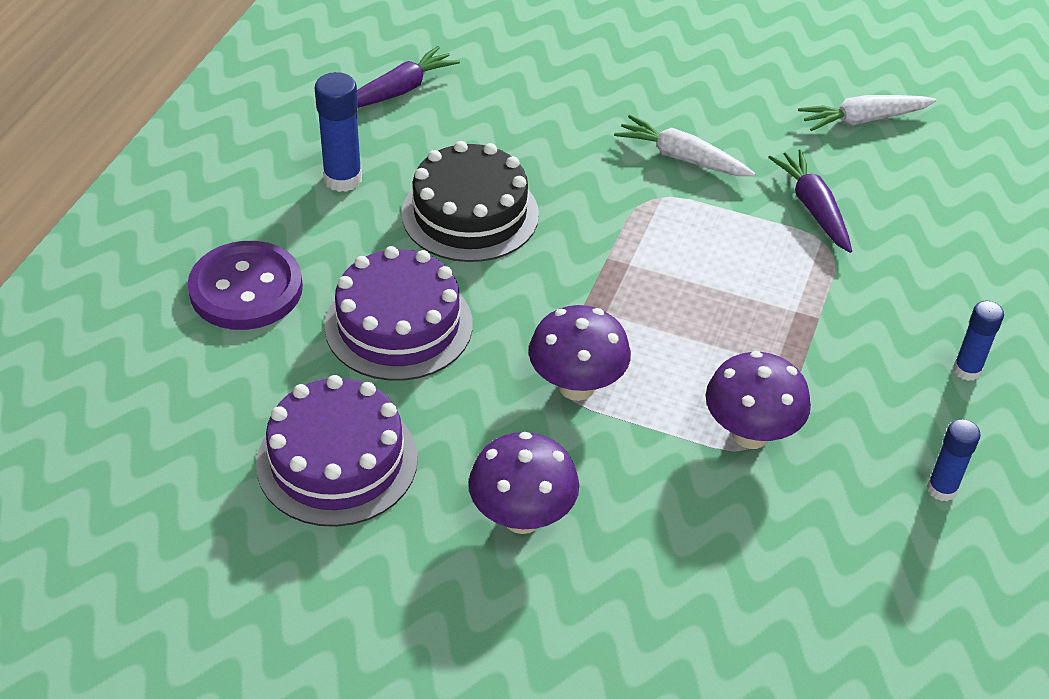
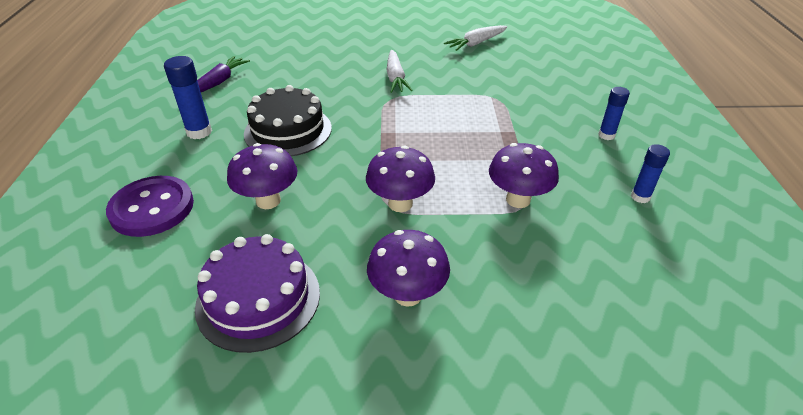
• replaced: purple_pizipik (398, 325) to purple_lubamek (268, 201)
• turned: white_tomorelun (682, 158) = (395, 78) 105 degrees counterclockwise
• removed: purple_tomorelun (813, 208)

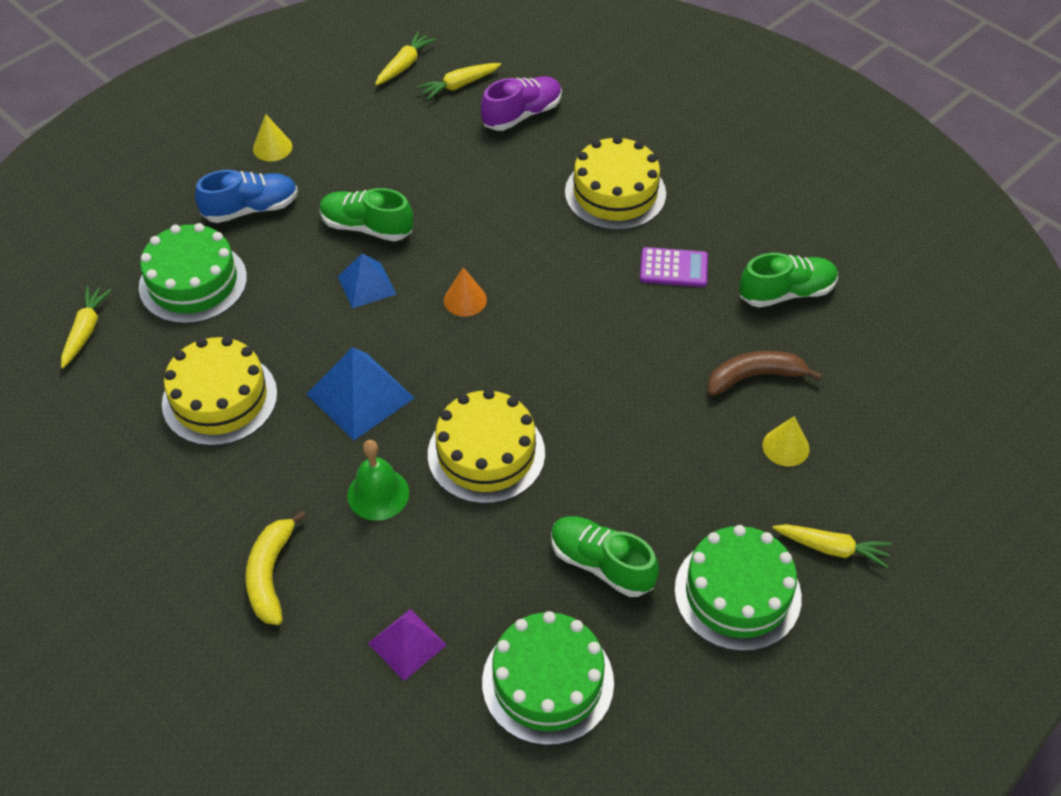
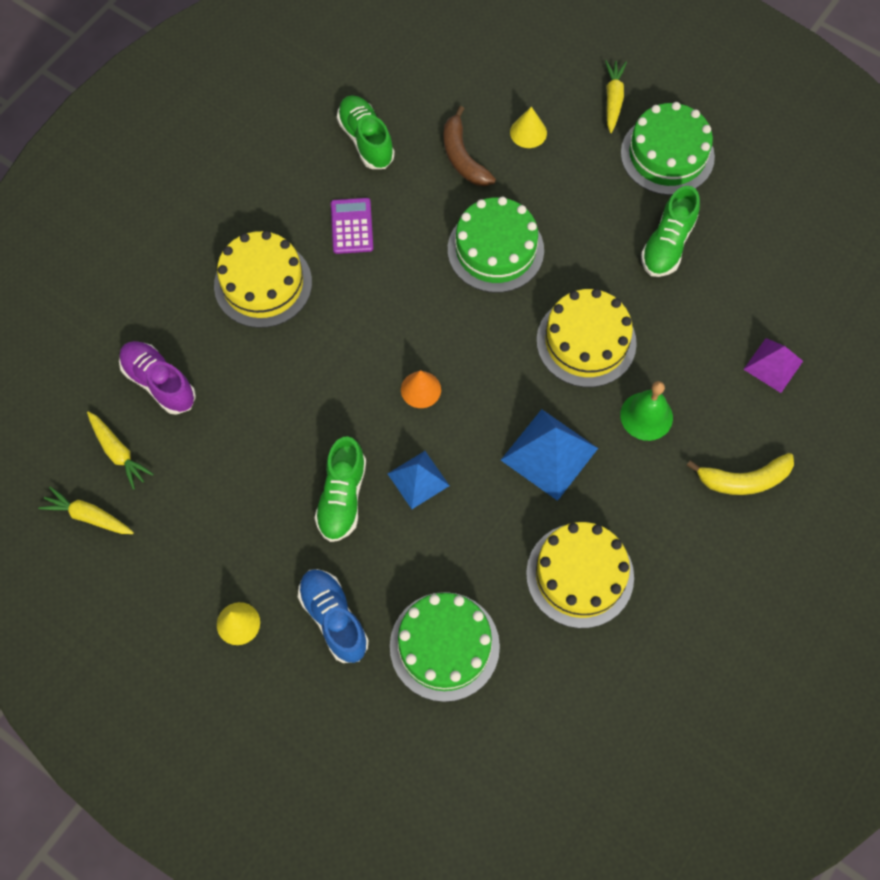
• moved: green_pizipik (548, 682) to (495, 249)
• removed: yellow_tomorelun (85, 331)

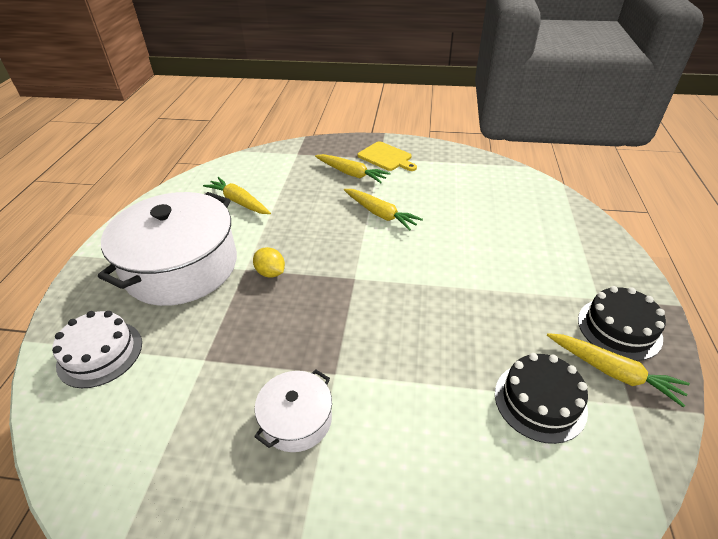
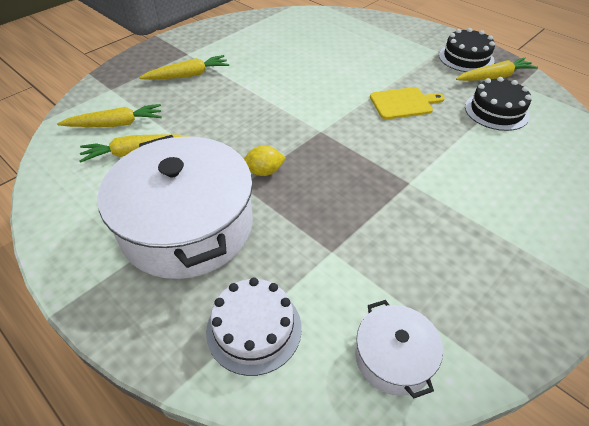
• moved: yellow_tomorelun (380, 214) to (115, 124)
• moved: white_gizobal (297, 420) to (393, 358)
• moved: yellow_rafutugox (386, 157) to (403, 103)

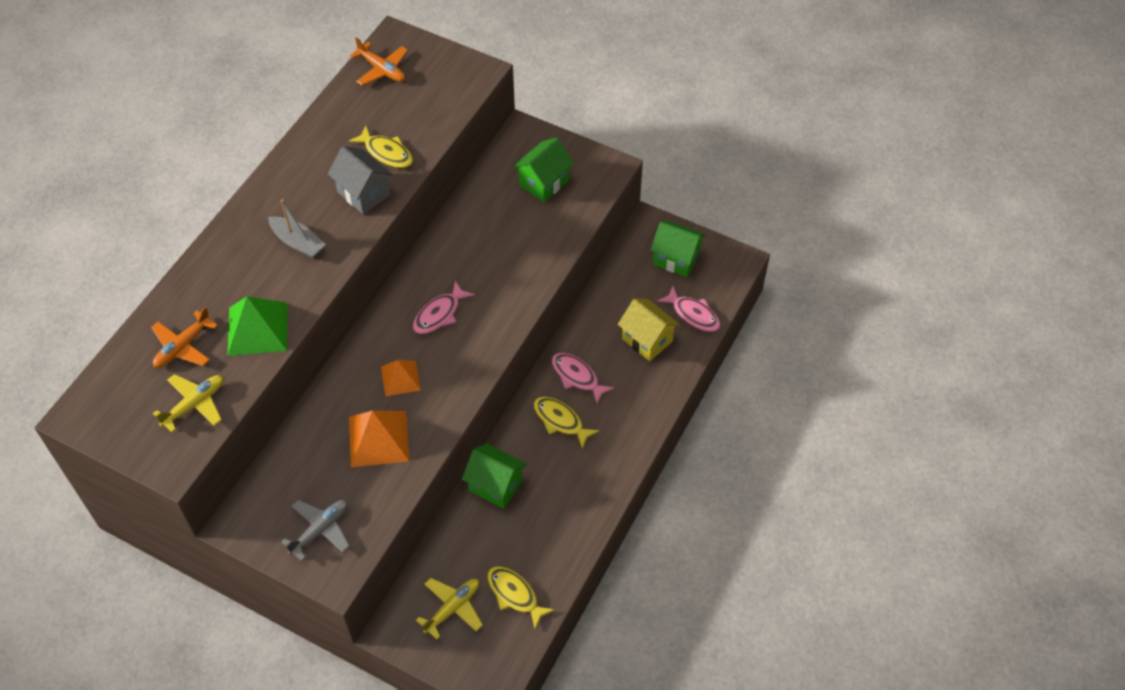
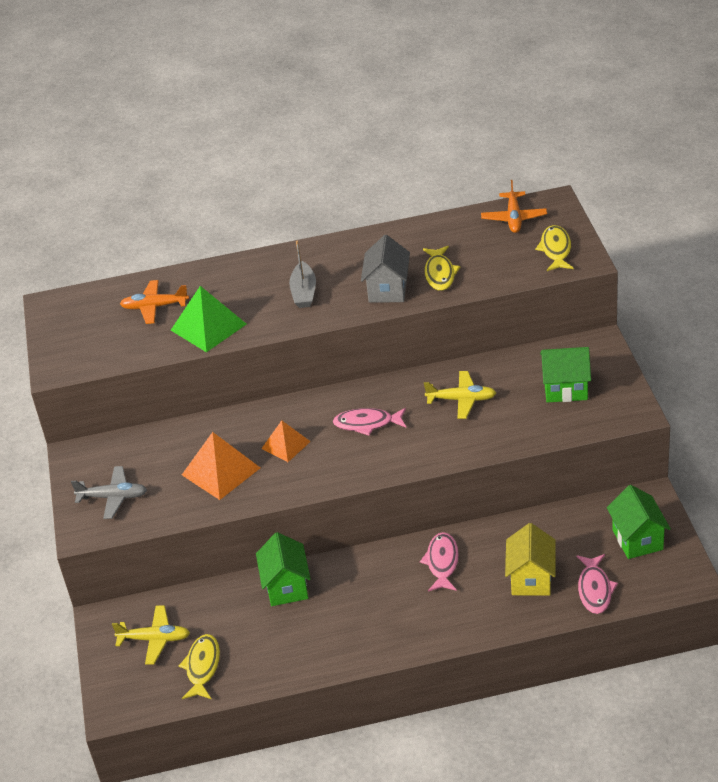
• moved: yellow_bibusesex (194, 404) to (461, 400)
• moved: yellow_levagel (560, 421) to (555, 249)

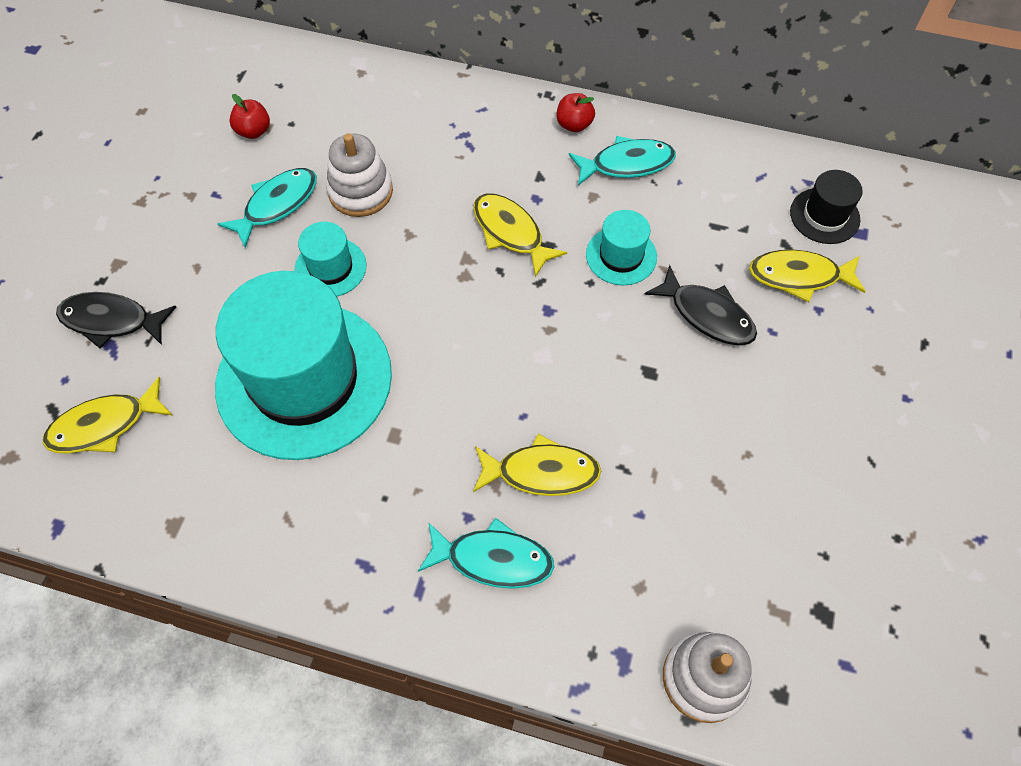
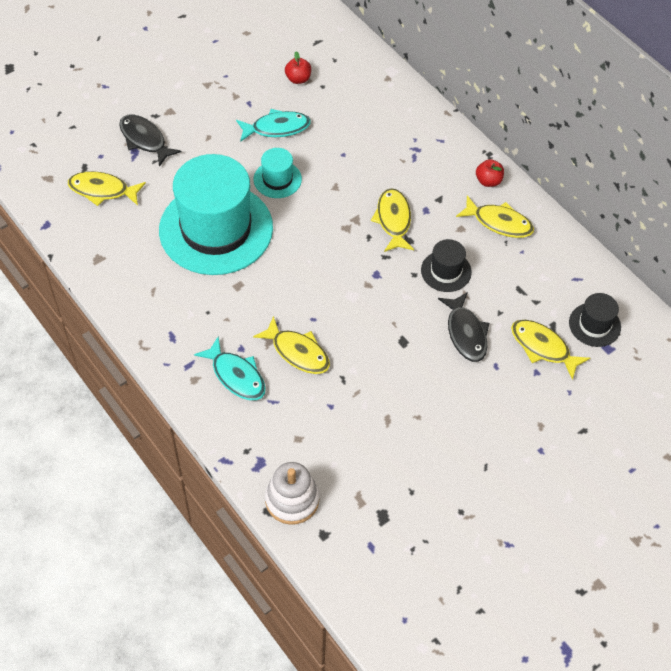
• recoloured: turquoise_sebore (621, 256) to black_sebore (446, 271)
• recoloured: turquoise_levagel (627, 164) to yellow_levagel (499, 222)
• removed: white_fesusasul (360, 191)

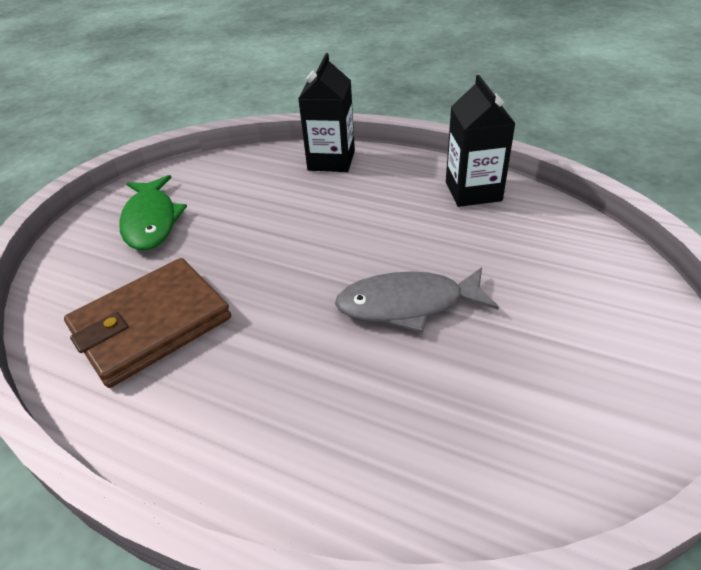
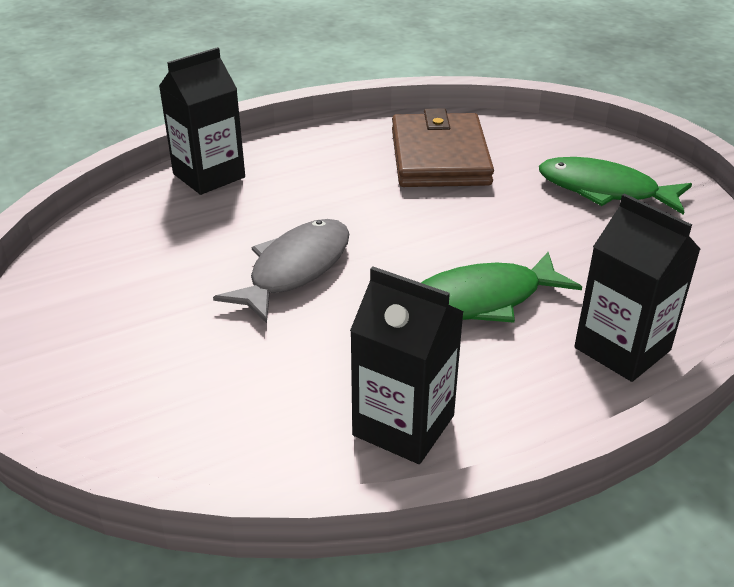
• added: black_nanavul (209, 176)
• added: green_levagel (482, 300)

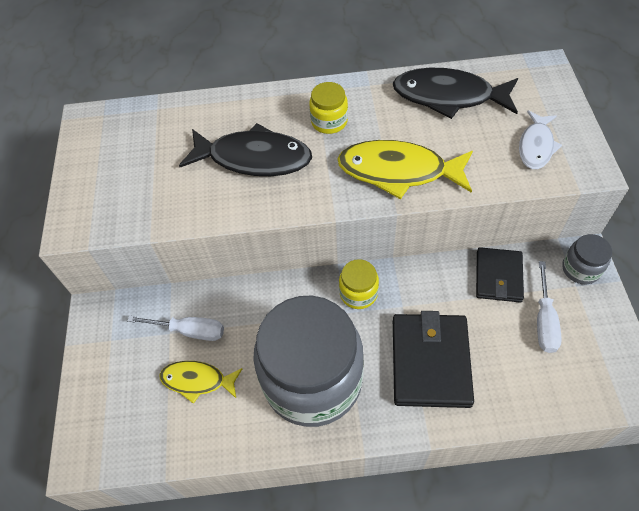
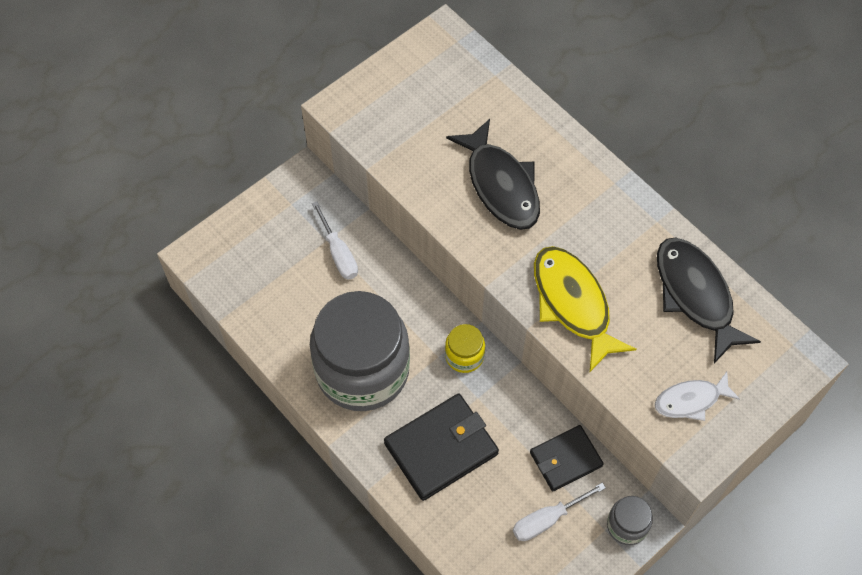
• removed: yellow_levagel (197, 380)
• removed: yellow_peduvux (329, 121)

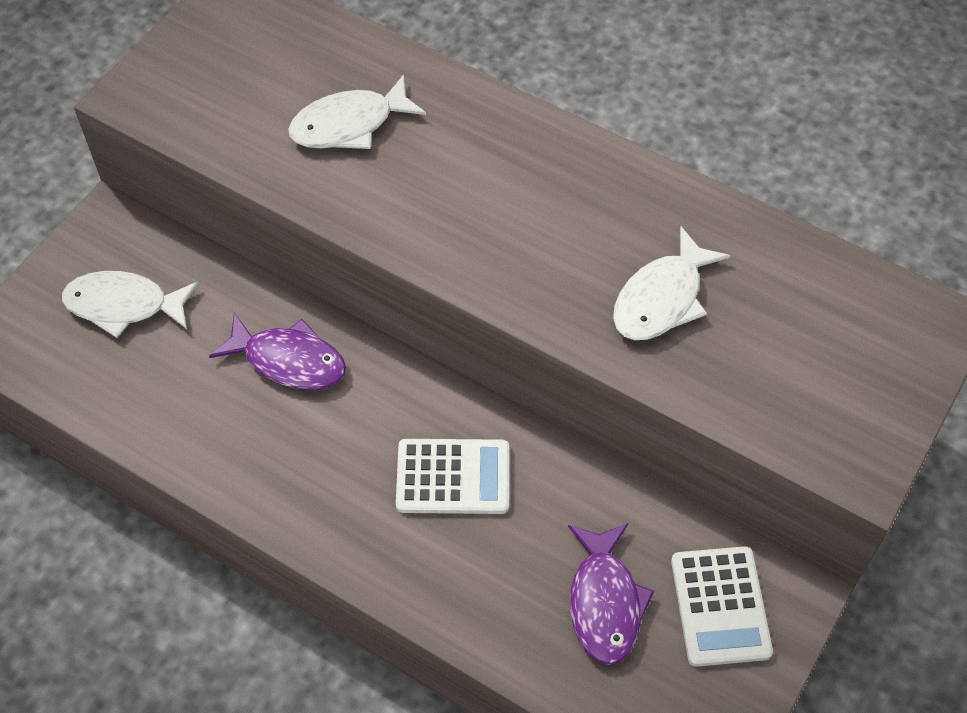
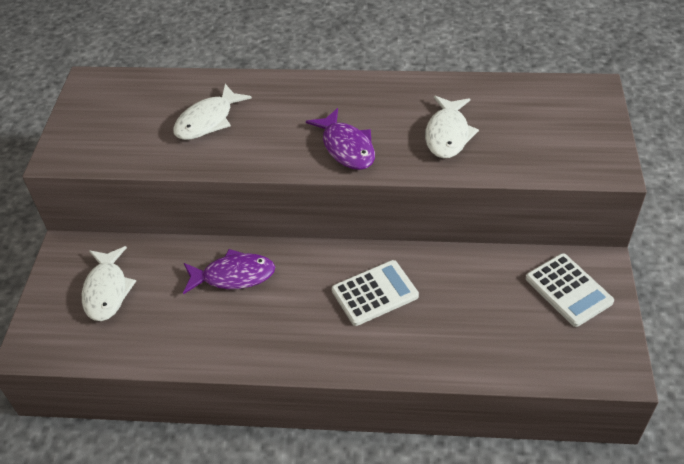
• turned: white_levagel (124, 305) = (107, 290) 75 degrees counterclockwise
• moved: purple_levagel (604, 602) to (346, 147)

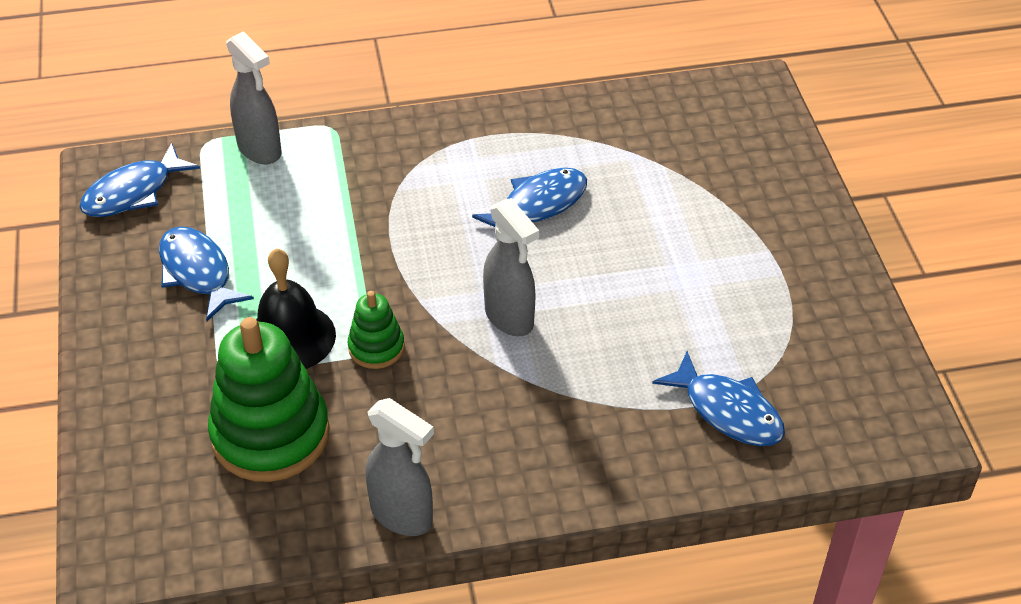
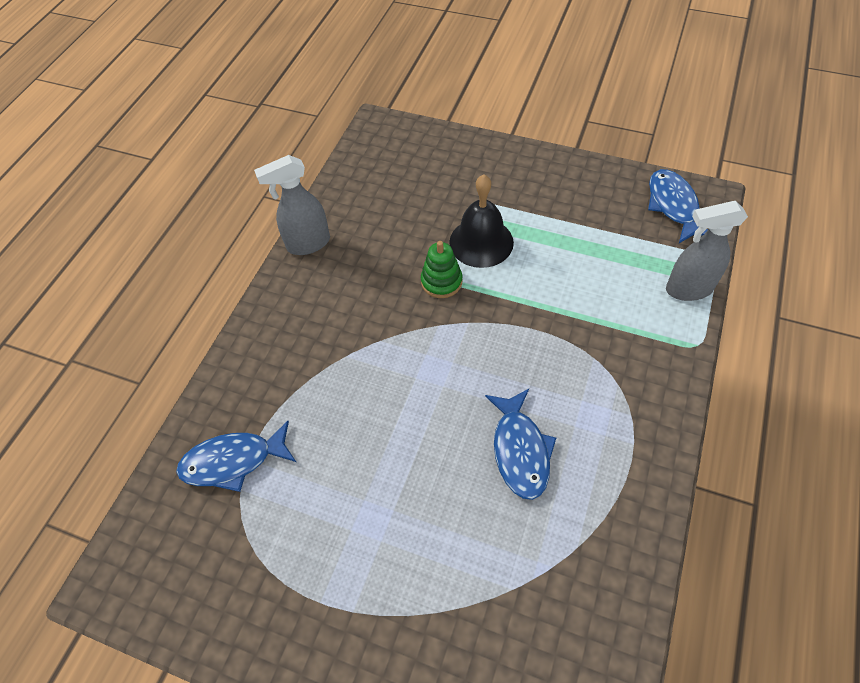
• removed: blue_levagel (197, 272)
• removed: green_fesusasul (270, 434)
• removed: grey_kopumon (509, 318)

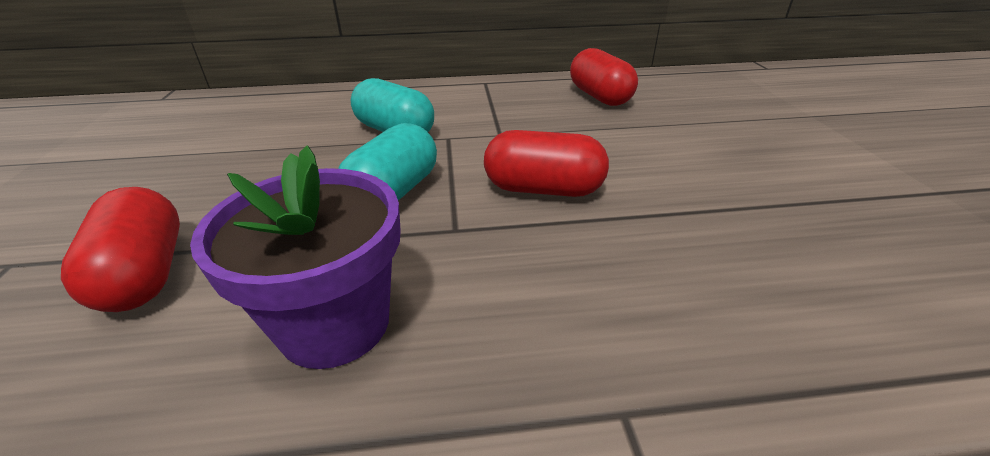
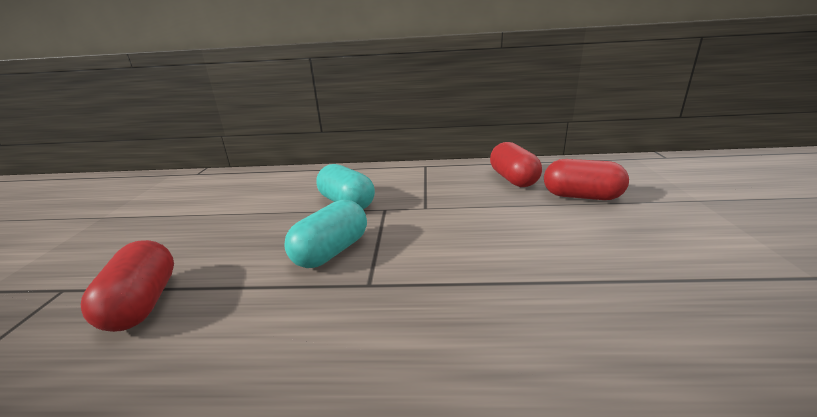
• moved: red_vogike (543, 189) to (581, 196)
• removed: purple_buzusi (335, 324)

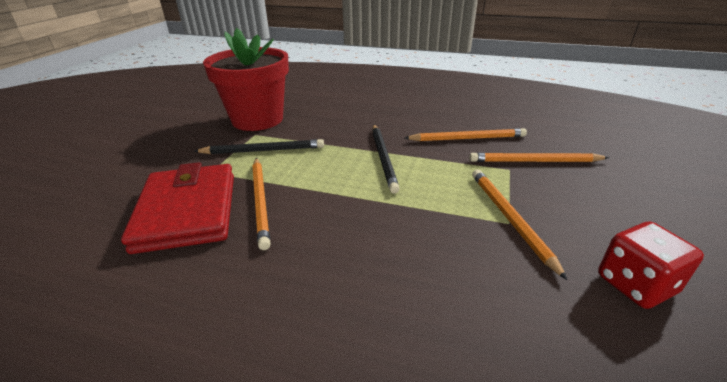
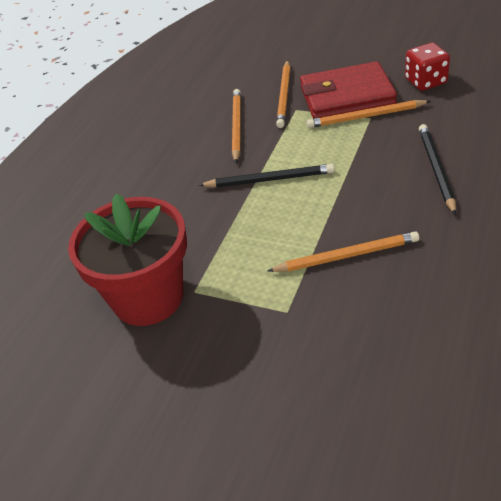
• moved: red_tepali (188, 211) to (347, 96)
• moved: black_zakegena (263, 150) to (436, 169)

